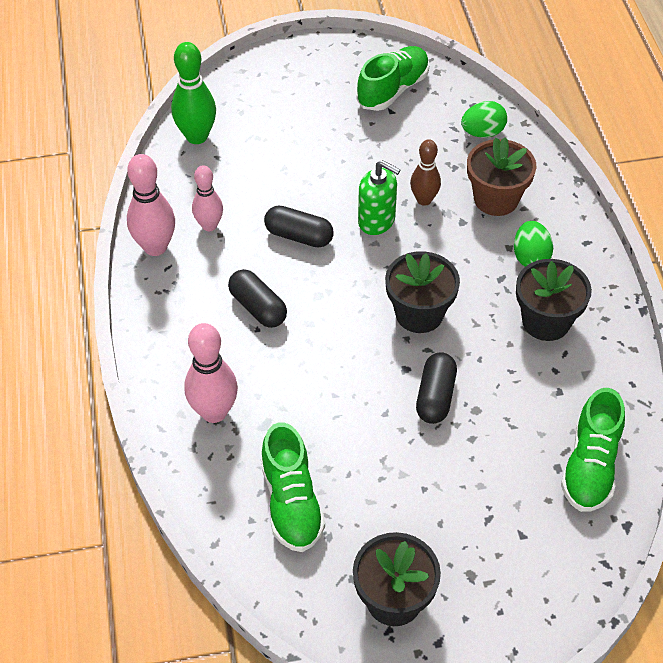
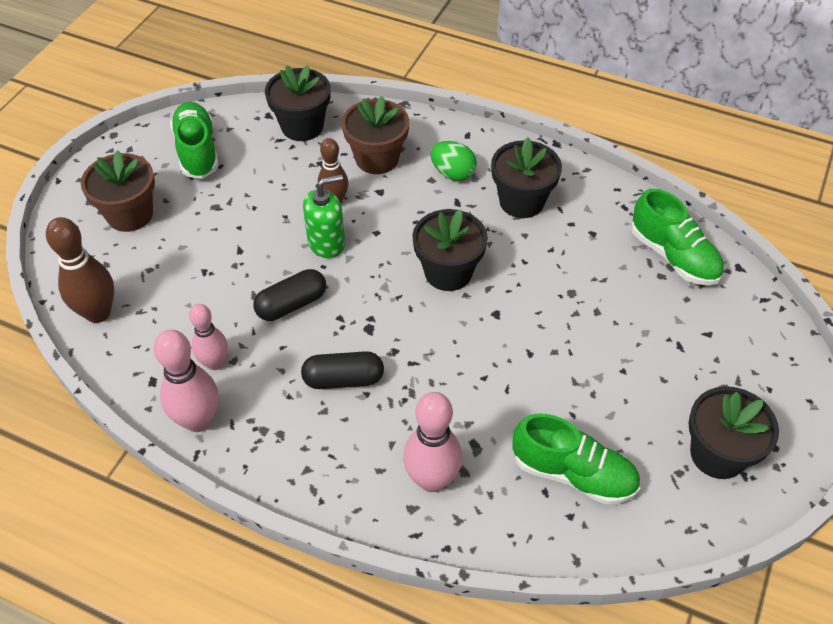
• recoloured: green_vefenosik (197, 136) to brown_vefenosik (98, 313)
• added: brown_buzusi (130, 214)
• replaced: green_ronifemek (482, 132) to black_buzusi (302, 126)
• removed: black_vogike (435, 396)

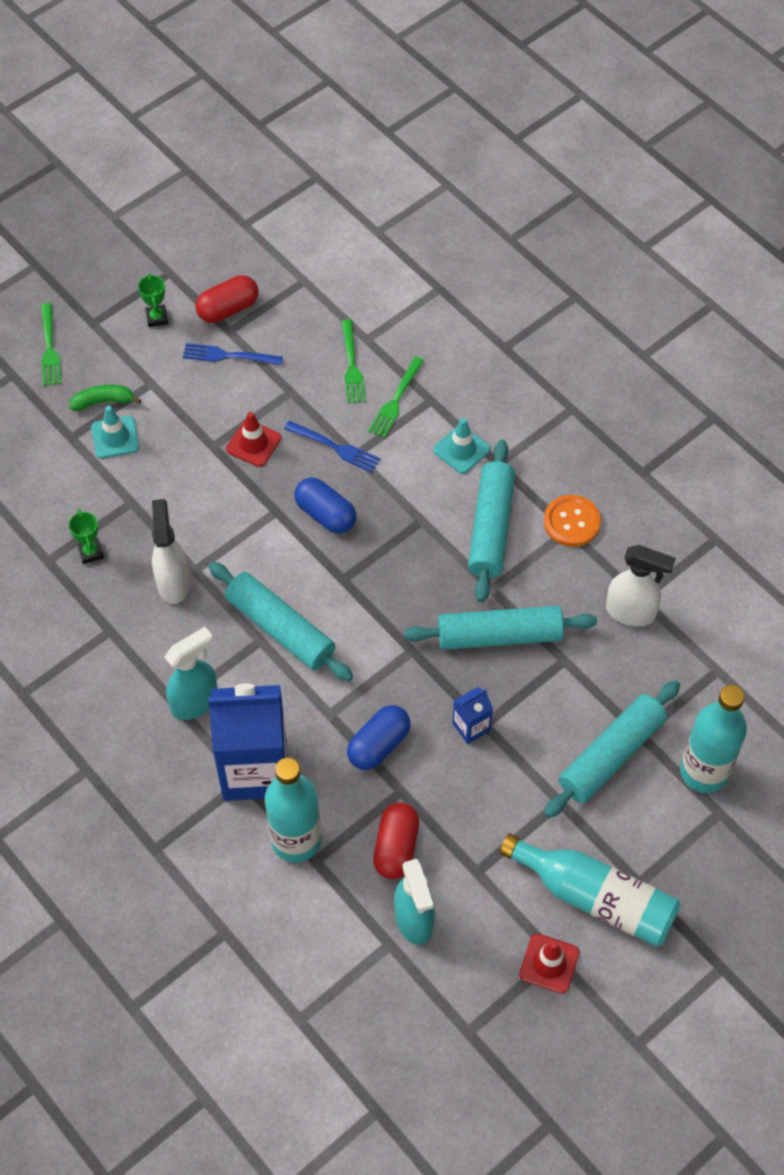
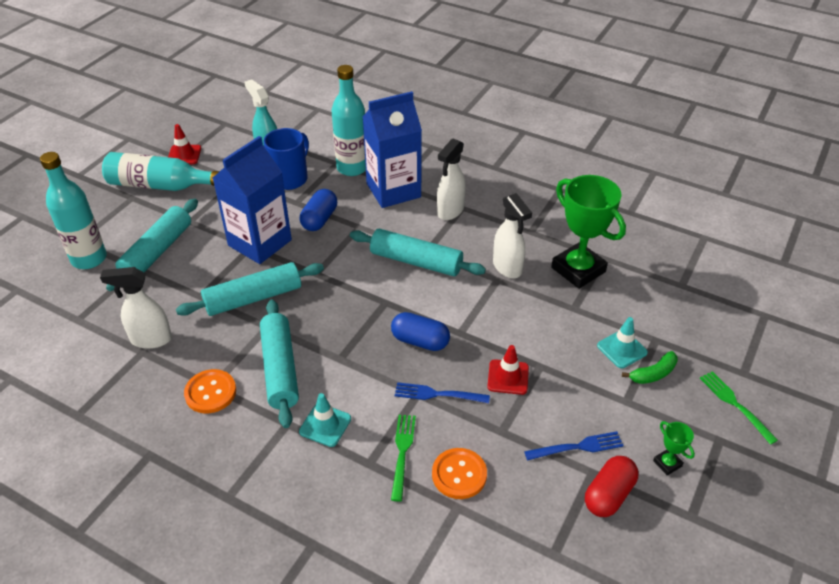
• resized: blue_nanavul (471, 727) = (260, 243) x2.30
• replaced: red_vogike (396, 847) to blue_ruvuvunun (290, 178)
• replaced: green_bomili (352, 365) to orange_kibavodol (459, 474)
• recoloured: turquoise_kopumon (195, 702) to white_kopumon (450, 211)
• resized: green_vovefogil (91, 552) = (578, 270) x2.33

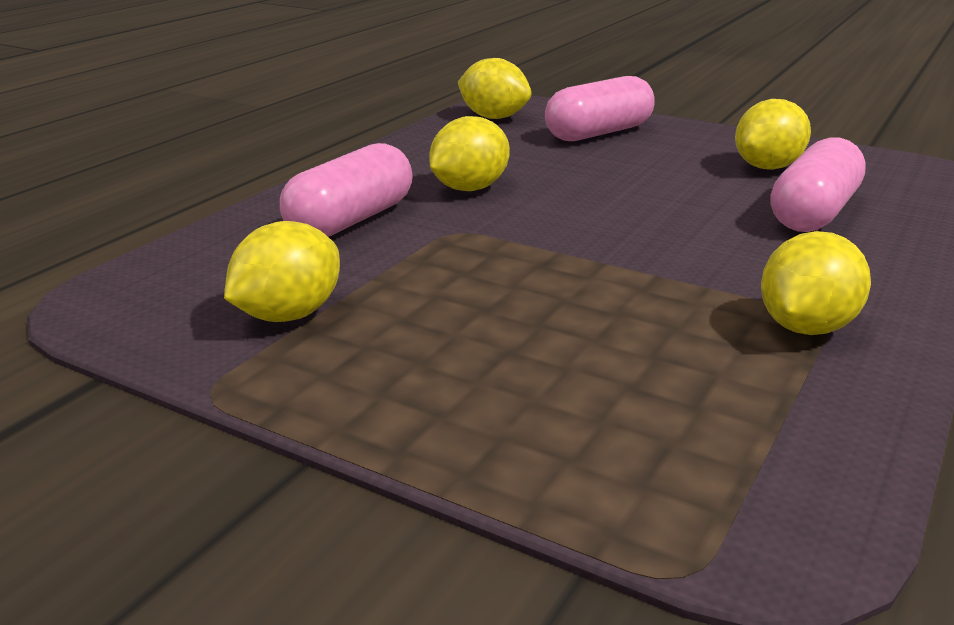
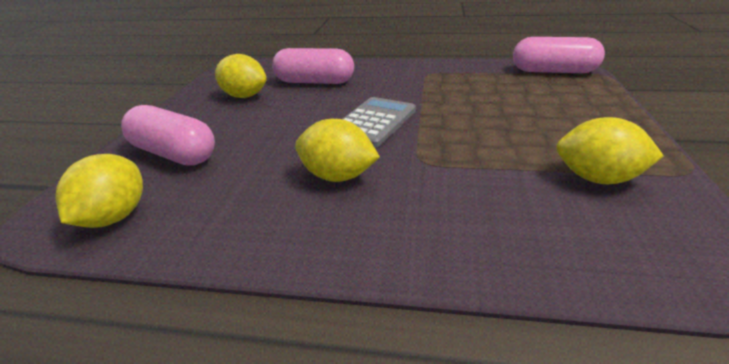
• added: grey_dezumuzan (374, 122)
• moved: pink_vogike (350, 220) to (554, 71)
• removed: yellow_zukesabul (806, 327)

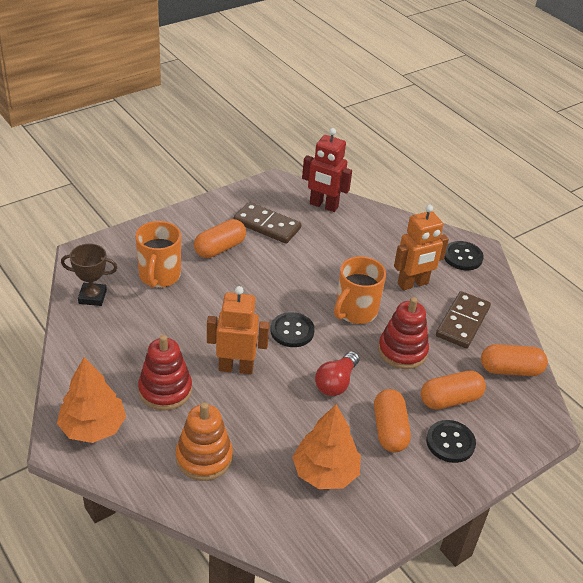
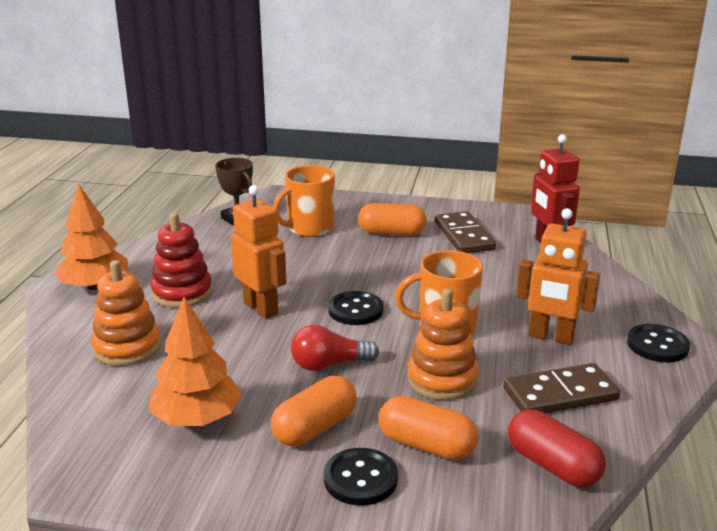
• recoloured: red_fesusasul (402, 351) to orange_fesusasul (442, 379)
• recoloured: orange_vogike (510, 370) to red_vogike (552, 466)

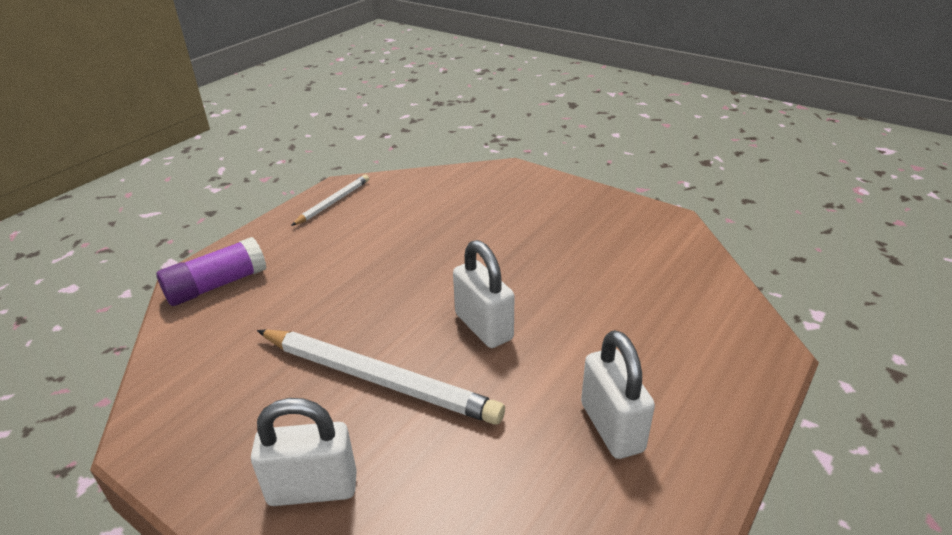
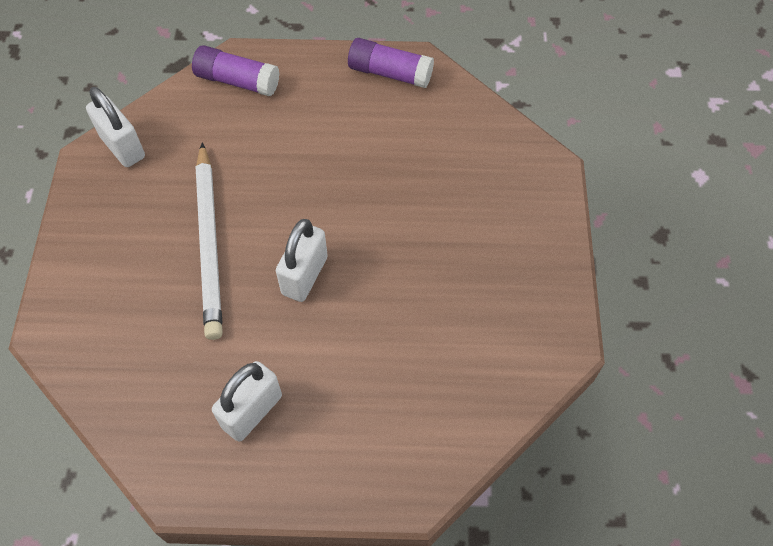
• moved: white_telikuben (313, 488) to (123, 147)
• replaced: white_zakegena (333, 202) to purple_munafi (390, 73)

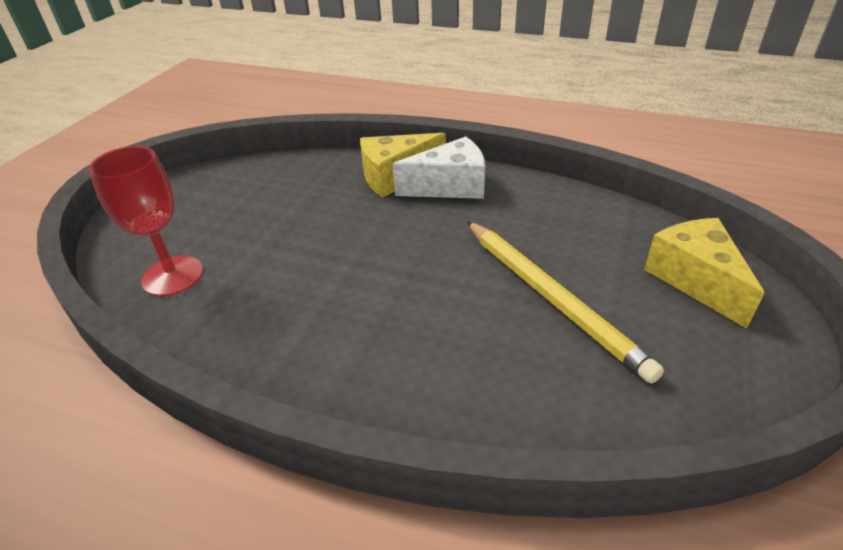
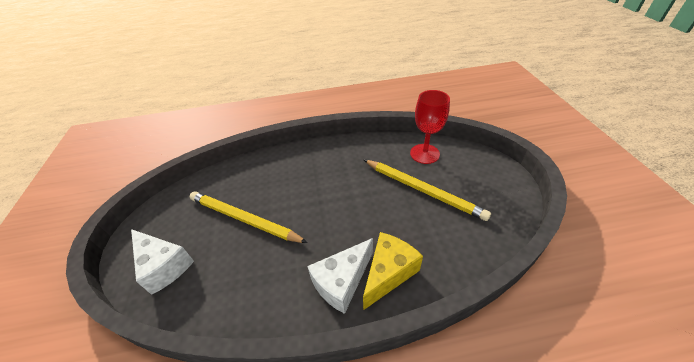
• recoloured: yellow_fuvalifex (695, 280) to white_fuvalifex (164, 266)
• added: yellow_zakegena (423, 190)

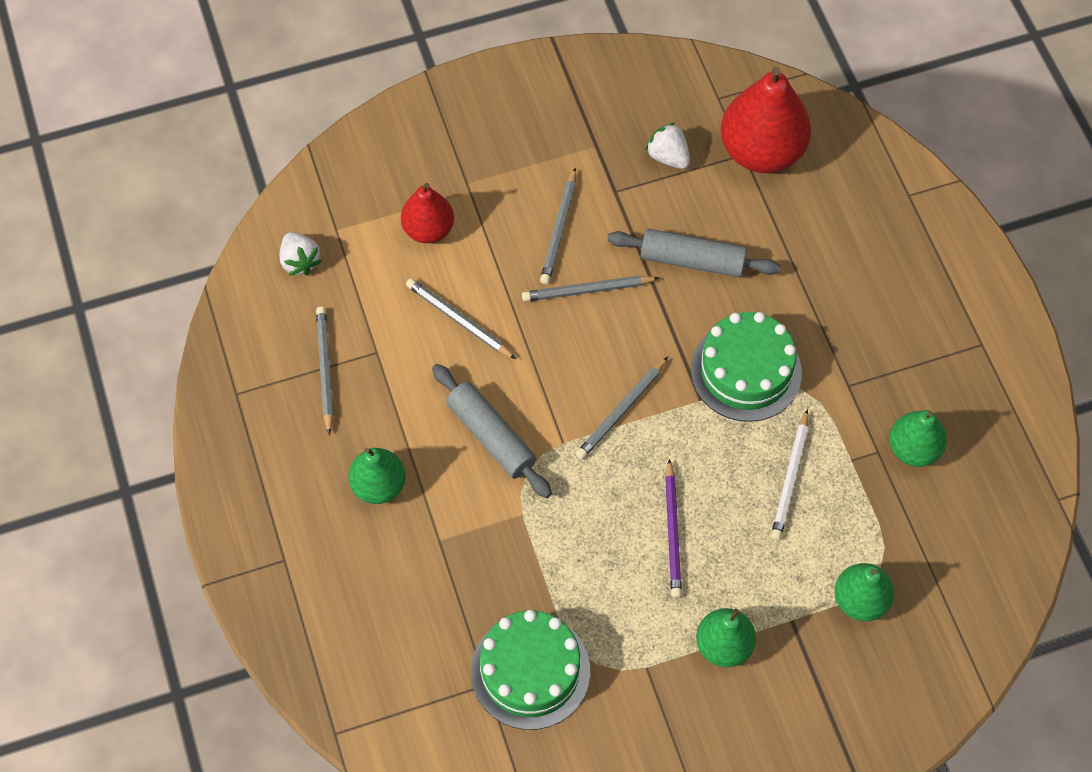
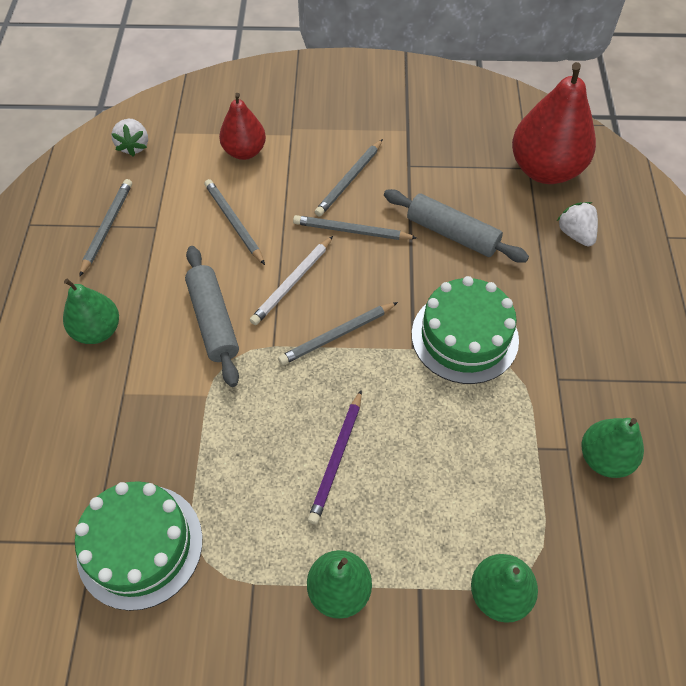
• moved: white_zakegena (790, 478) to (292, 282)
• moved: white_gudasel (668, 157) to (575, 234)

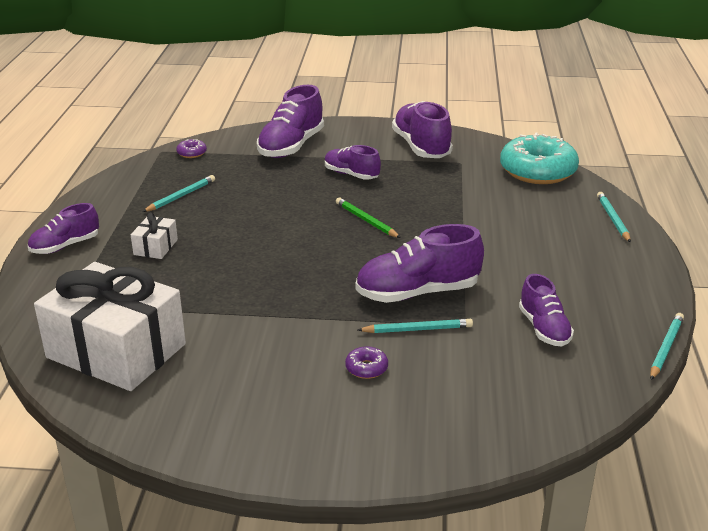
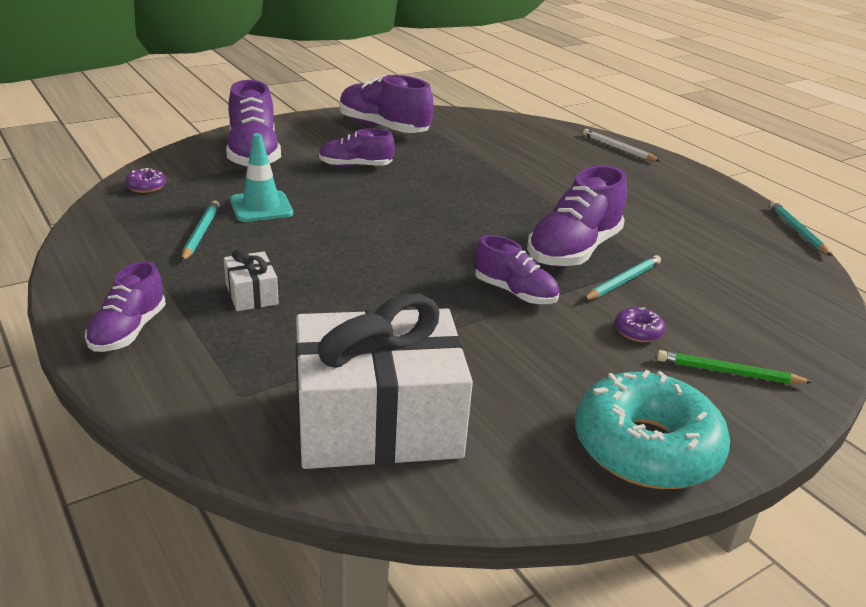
• added: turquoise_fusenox (261, 207)
• moved: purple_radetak (544, 328) to (514, 292)
• moved: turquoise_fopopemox (537, 171) to (646, 447)
• recoloured: turquoise_zakegena (613, 219) to white_zakegena (618, 148)
• moved: green_zakegena (366, 220) to (728, 372)

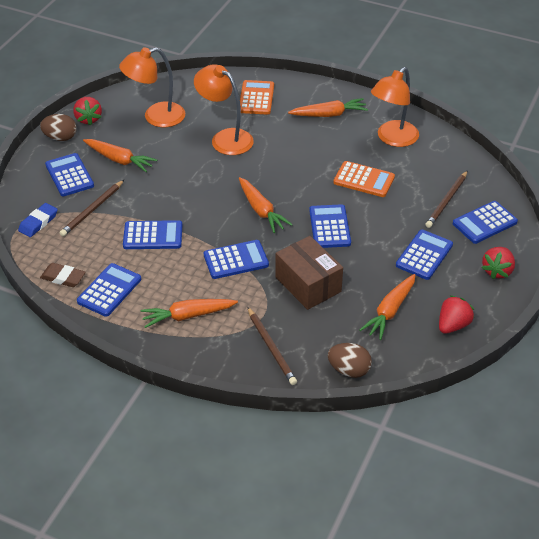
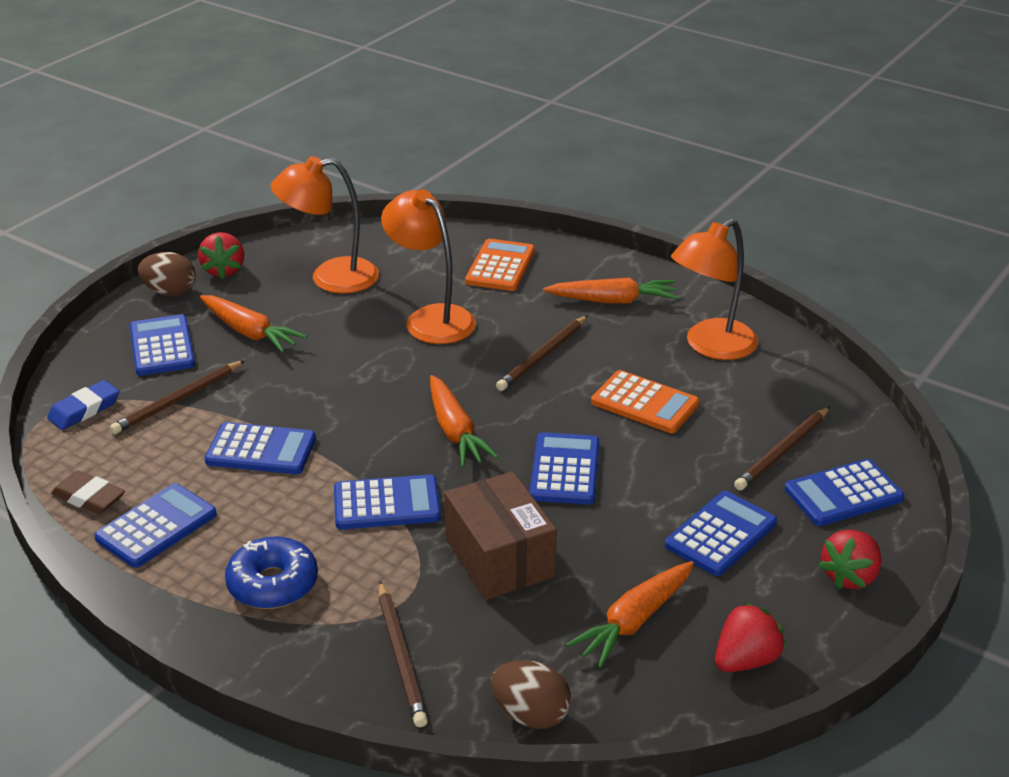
• replaced: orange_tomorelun (187, 316) to blue_fopopemox (273, 584)
• added: brown_zakegena (543, 356)

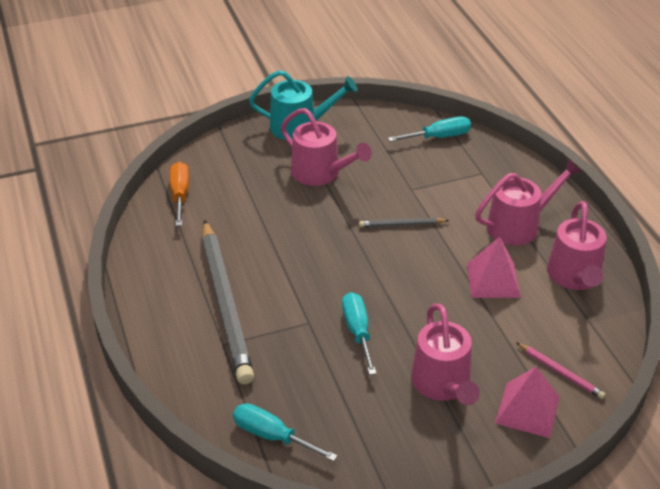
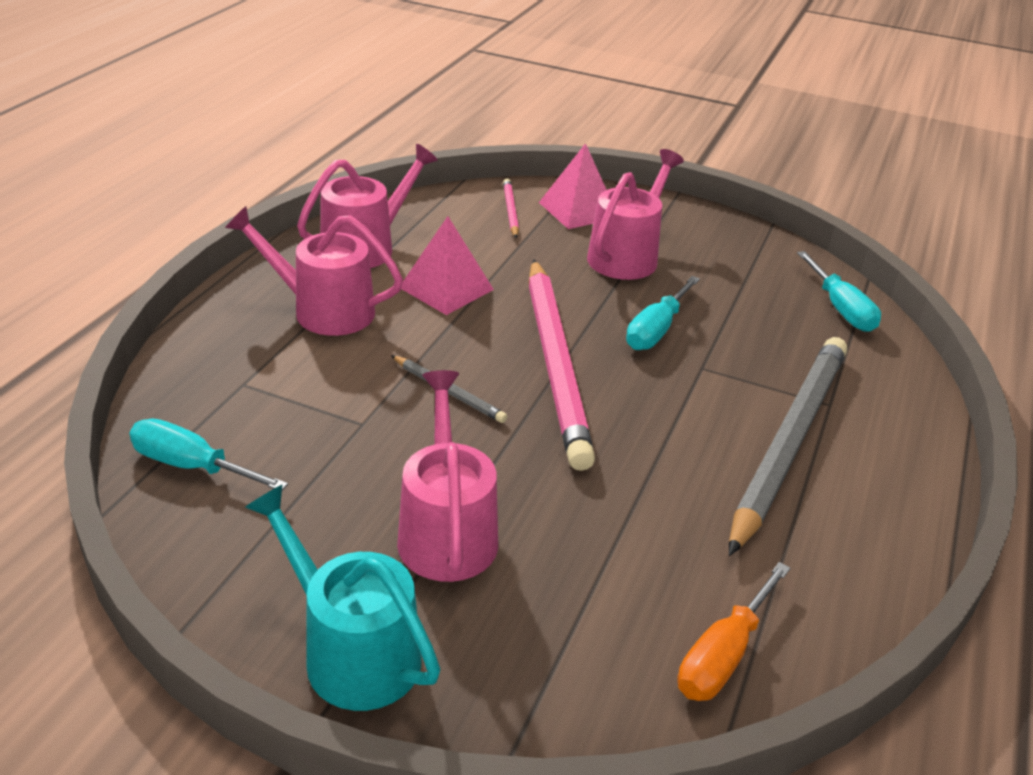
• added: pink_zakegena (555, 363)

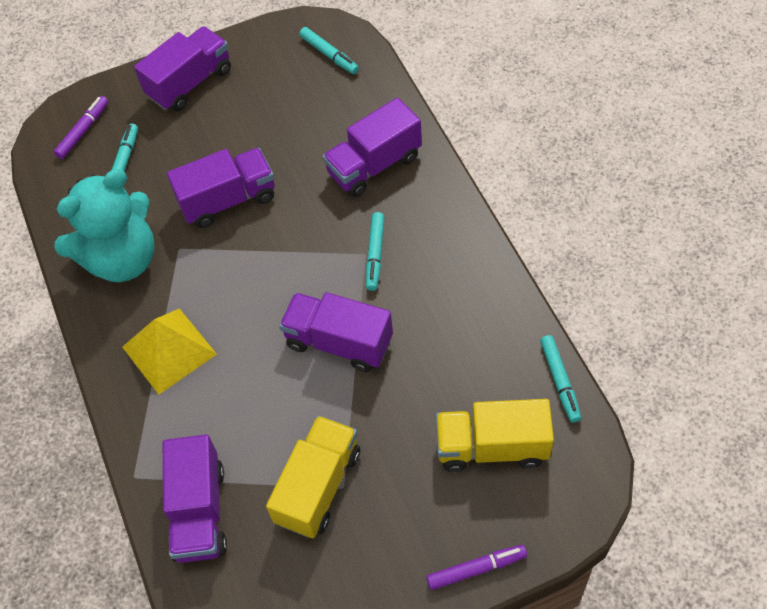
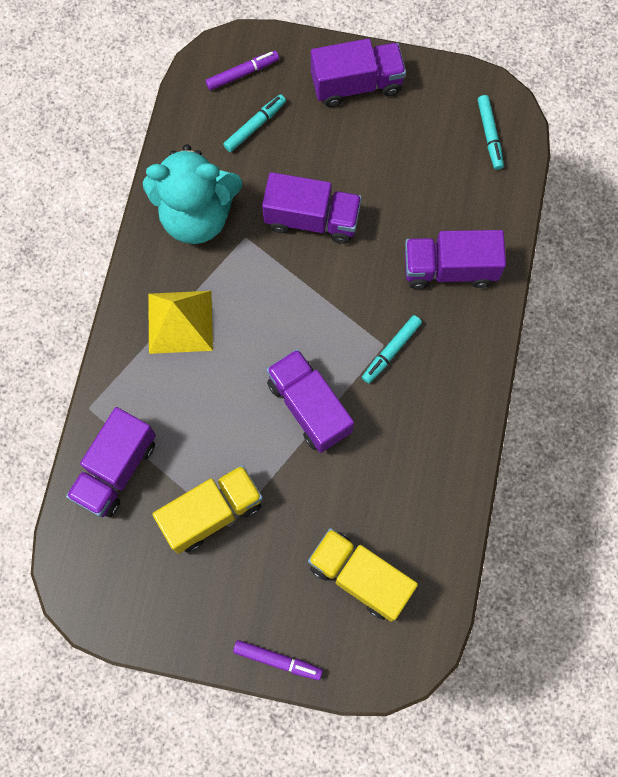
• removed: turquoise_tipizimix (560, 381)

